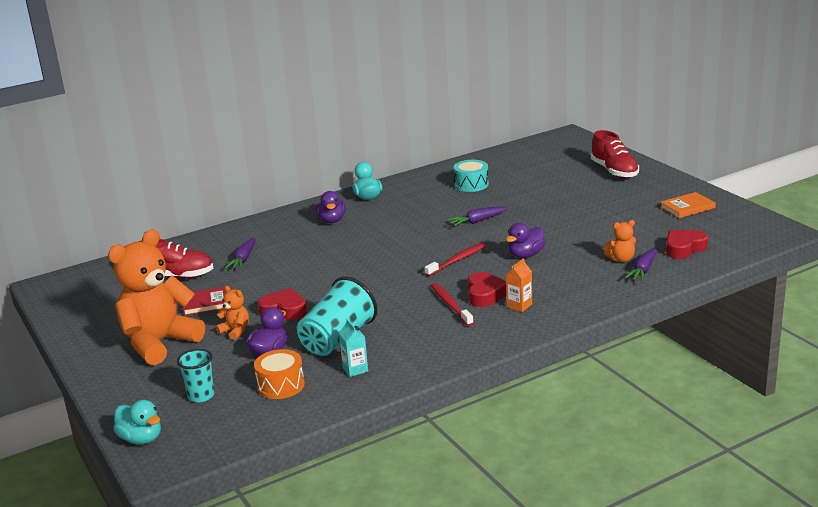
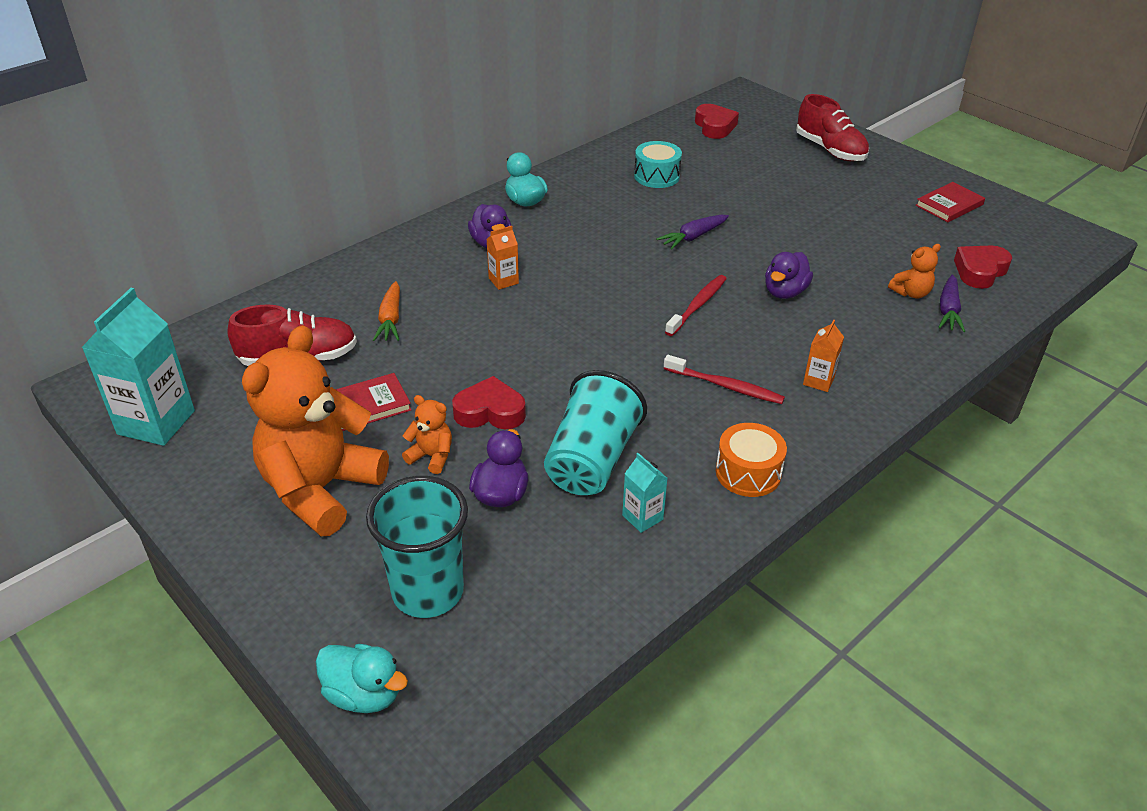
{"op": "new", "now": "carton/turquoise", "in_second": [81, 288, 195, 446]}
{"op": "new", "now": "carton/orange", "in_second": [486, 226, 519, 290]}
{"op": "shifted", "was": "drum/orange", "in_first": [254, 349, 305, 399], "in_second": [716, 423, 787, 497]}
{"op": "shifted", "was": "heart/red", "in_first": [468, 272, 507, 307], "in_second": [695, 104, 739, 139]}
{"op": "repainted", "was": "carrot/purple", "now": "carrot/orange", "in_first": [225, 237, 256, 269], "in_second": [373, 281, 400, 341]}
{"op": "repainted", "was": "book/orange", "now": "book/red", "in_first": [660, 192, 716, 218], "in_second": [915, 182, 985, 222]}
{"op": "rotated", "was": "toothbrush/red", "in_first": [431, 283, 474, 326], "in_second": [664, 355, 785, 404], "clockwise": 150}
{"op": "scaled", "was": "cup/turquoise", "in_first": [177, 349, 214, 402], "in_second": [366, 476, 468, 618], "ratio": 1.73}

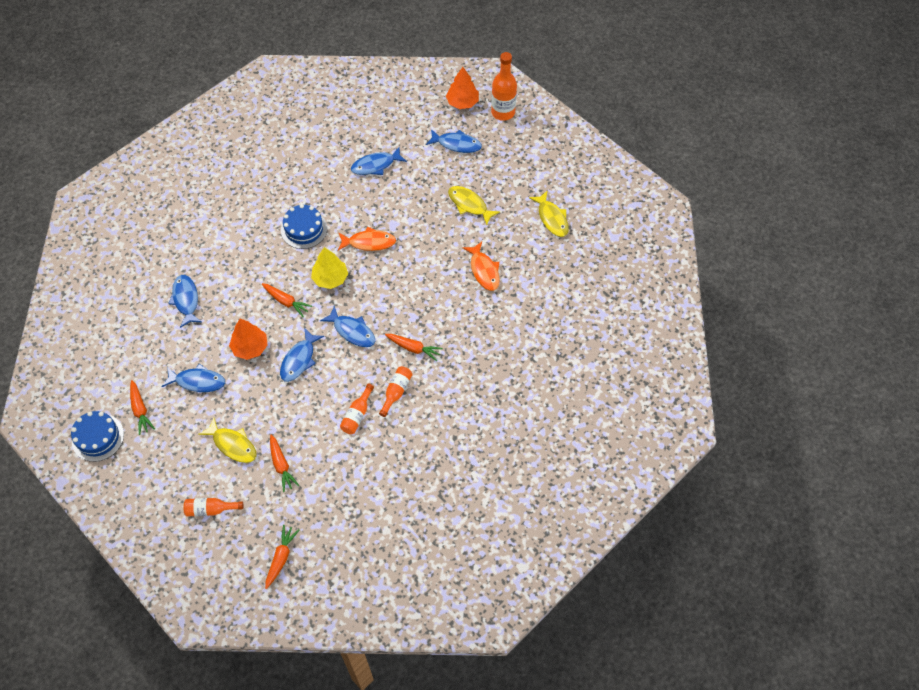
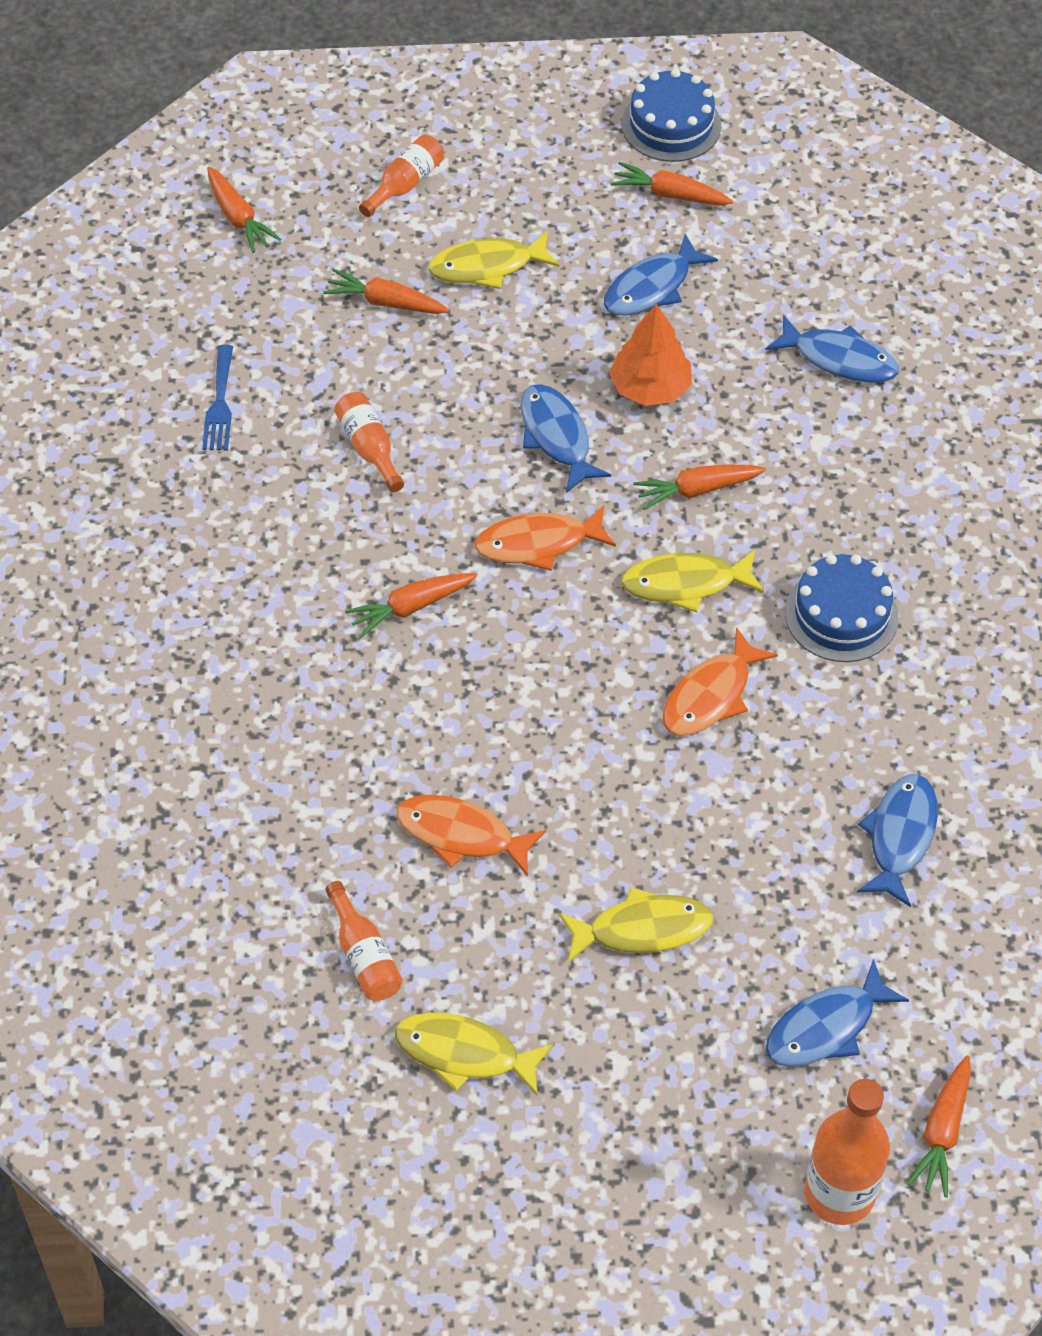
{"op": "new", "now": "fork/blue", "in_second": [202, 344, 233, 451]}
{"op": "shifted", "was": "bottle/orange", "in_first": [379, 366, 413, 417], "in_second": [325, 881, 403, 1001]}
{"op": "swapped", "was": "tree/yellow", "now": "fish/yellow", "in_first": [311, 247, 348, 289], "in_second": [621, 550, 764, 612]}
{"op": "swapped", "was": "tree/orange", "now": "carrot/orange", "in_first": [446, 67, 479, 109], "in_second": [907, 1056, 971, 1197]}
{"op": "repainted", "was": "fish/blue", "now": "fish/orange", "in_first": [320, 306, 375, 347], "in_second": [474, 505, 616, 571]}

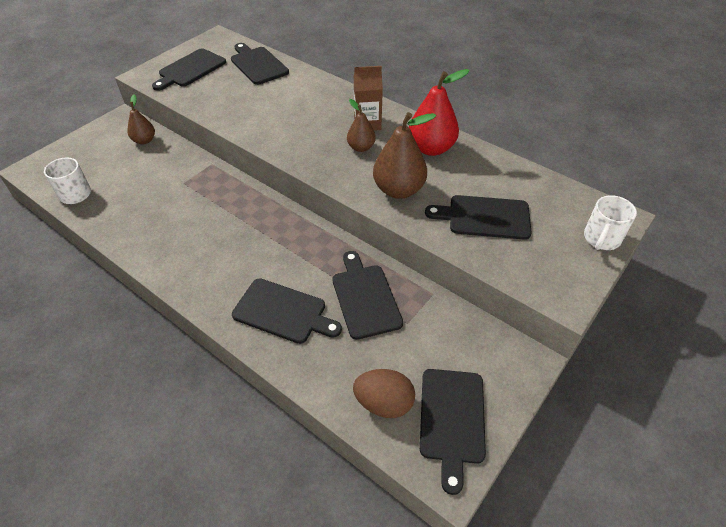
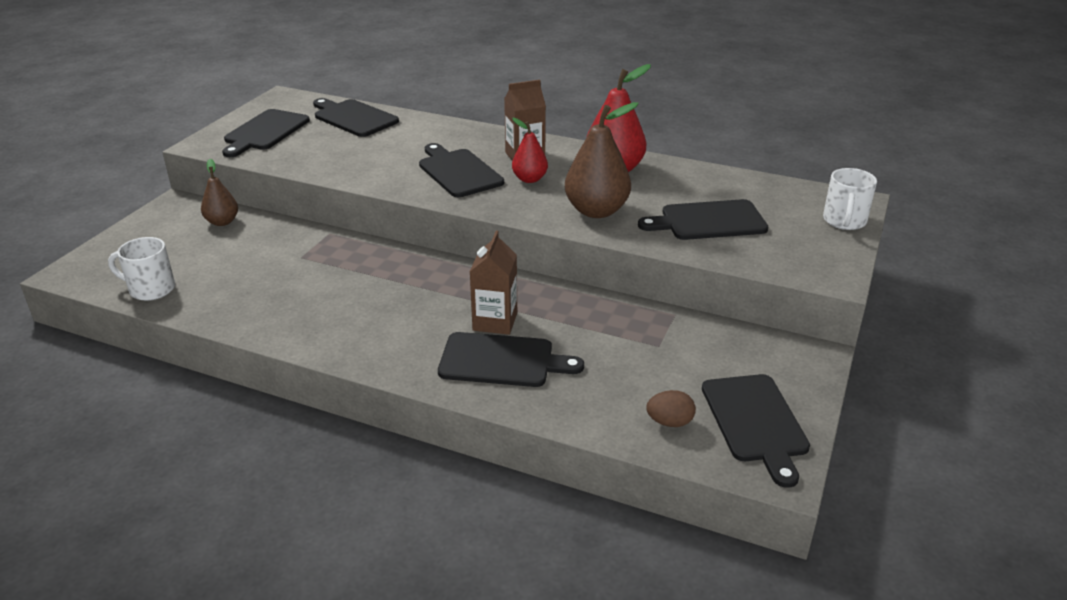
{"op": "new", "now": "carton/brown", "in_second": [470, 231, 517, 335]}
{"op": "shifted", "was": "cutting board/black", "in_first": [332, 251, 403, 340], "in_second": [419, 143, 504, 197]}
{"op": "repainted", "was": "pear/brown", "now": "pear/red", "in_first": [347, 99, 376, 152], "in_second": [512, 118, 548, 183]}
{"op": "scaled", "was": "egg/brown", "in_first": [353, 369, 415, 418], "in_second": [646, 390, 696, 427], "ratio": 0.64}

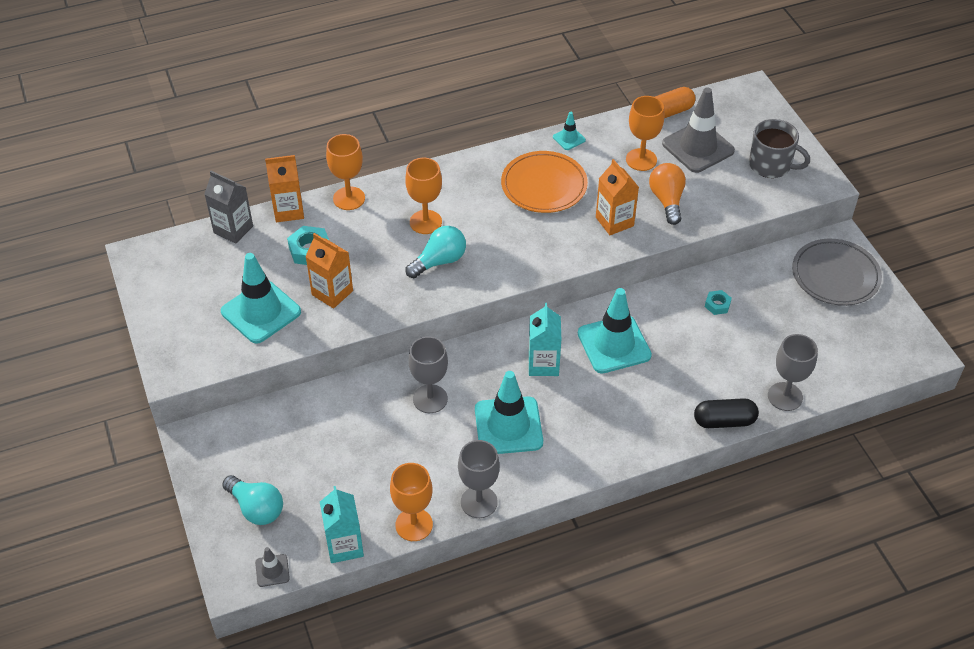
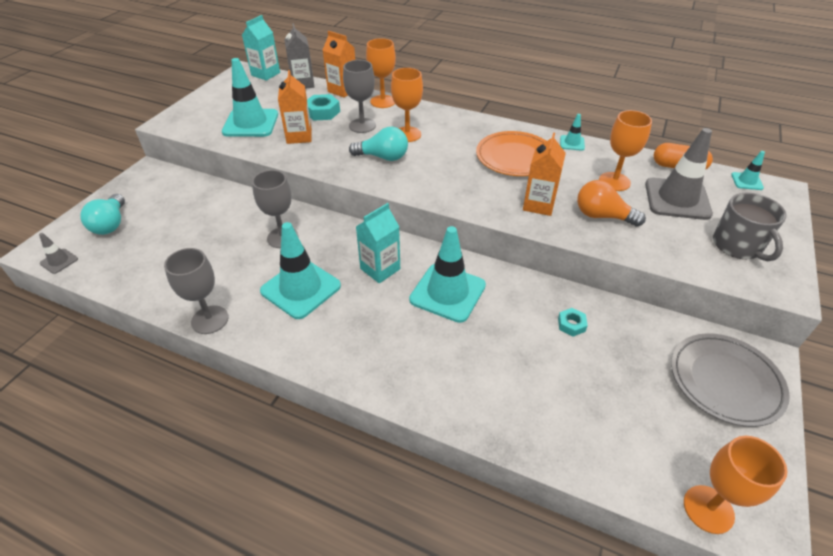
{"op": "gone", "was": "capsule/black", "in_first": [694, 398, 759, 428]}
{"op": "new", "now": "traffic cone/turquoise", "in_second": [731, 151, 765, 190]}
{"op": "shifted", "was": "carton/turquoise", "in_first": [320, 486, 364, 563], "in_second": [242, 15, 280, 81]}
{"op": "shifted", "was": "goblet/orange", "in_first": [390, 463, 433, 541], "in_second": [684, 436, 788, 534]}
{"op": "shifted", "was": "goblet/grey", "in_first": [768, 334, 818, 411], "in_second": [343, 60, 376, 133]}
{"op": "rotated", "was": "light bulb/orange", "in_first": [649, 163, 686, 225], "in_second": [577, 180, 646, 227], "clockwise": -105}

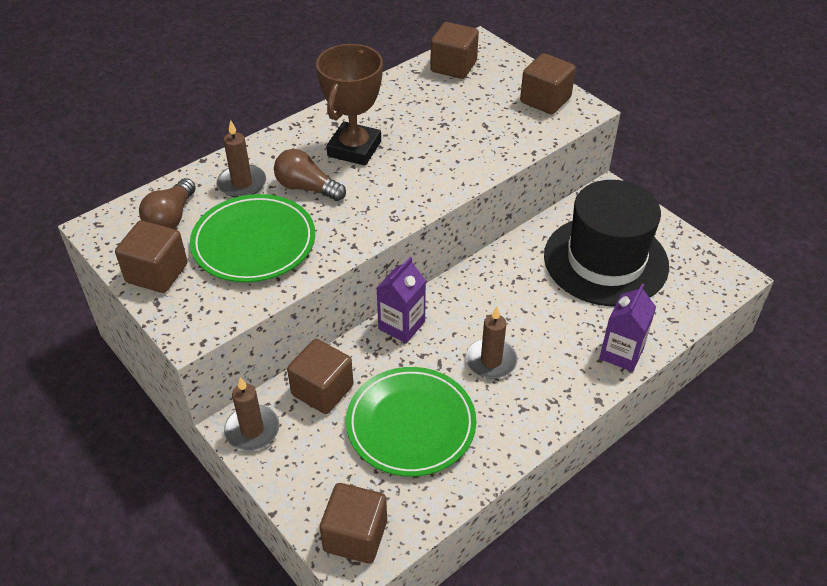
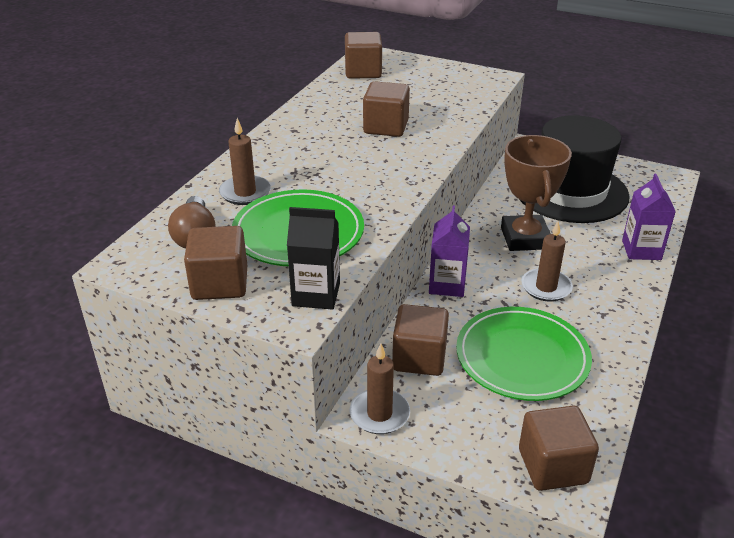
{"op": "gone", "was": "light bulb/brown", "in_first": [274, 149, 346, 201]}
{"op": "new", "now": "carton/black", "in_second": [287, 207, 340, 310]}
{"op": "shifted", "was": "trophy/brown", "in_first": [316, 44, 383, 166], "in_second": [501, 135, 572, 251]}
{"op": "shifted", "was": "cube/brown", "in_first": [520, 53, 576, 114], "in_second": [363, 81, 410, 137]}

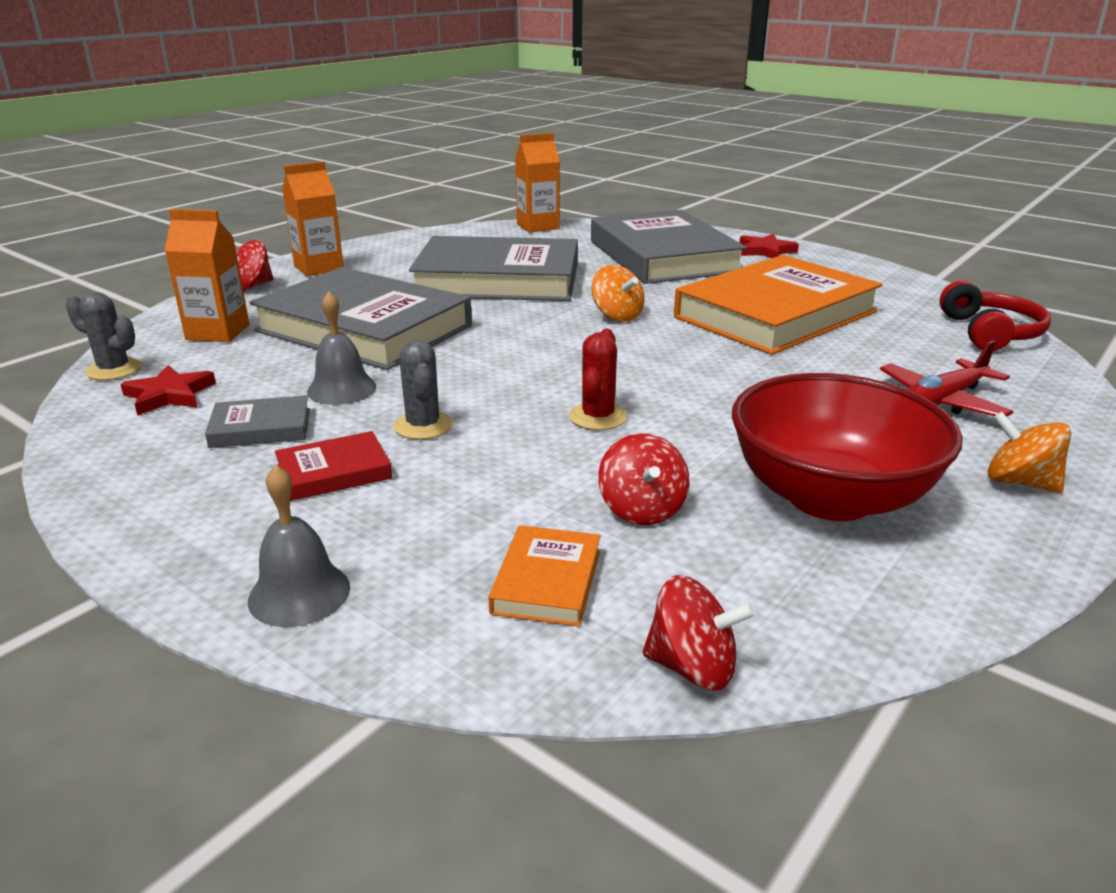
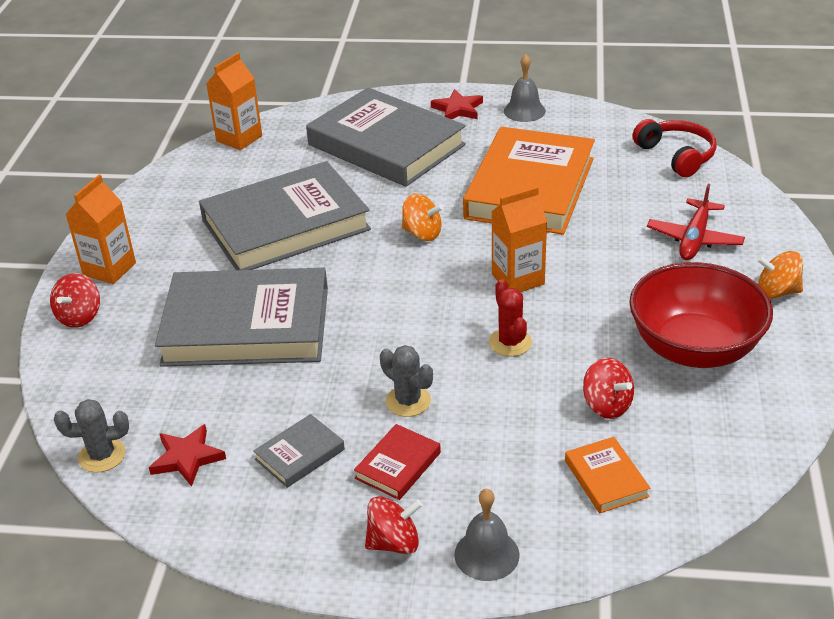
{"op": "shifted", "was": "carton/orange", "in_first": [164, 209, 249, 342], "in_second": [491, 187, 547, 292]}
{"op": "shifted", "was": "bell/grey", "in_first": [307, 291, 376, 405], "in_second": [504, 54, 546, 122]}
{"op": "shifted", "was": "spinning top/red", "in_first": [643, 575, 756, 690], "in_second": [365, 496, 422, 554]}

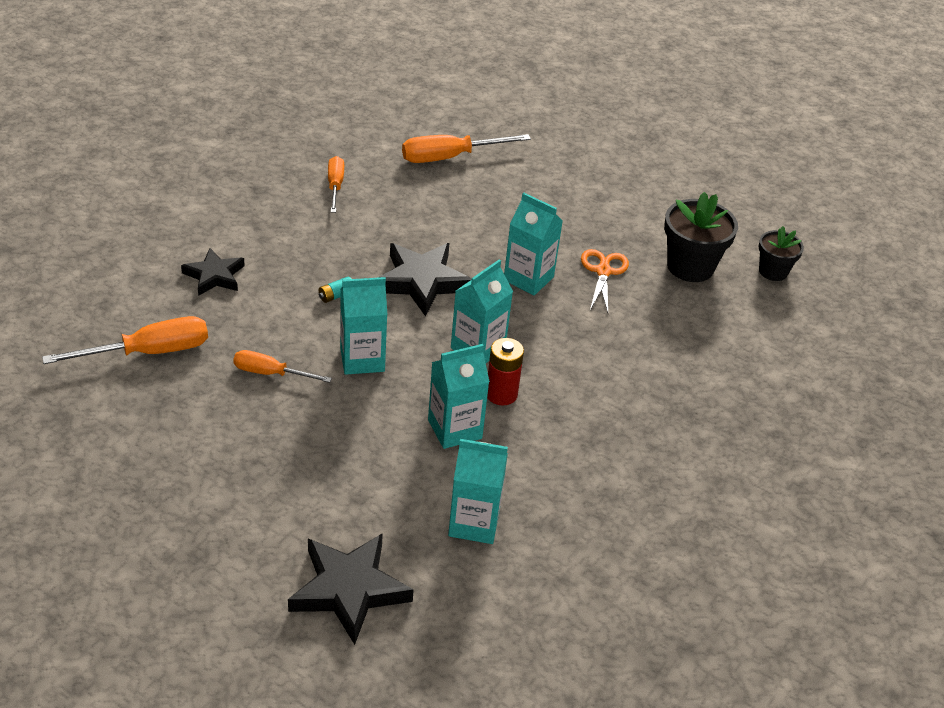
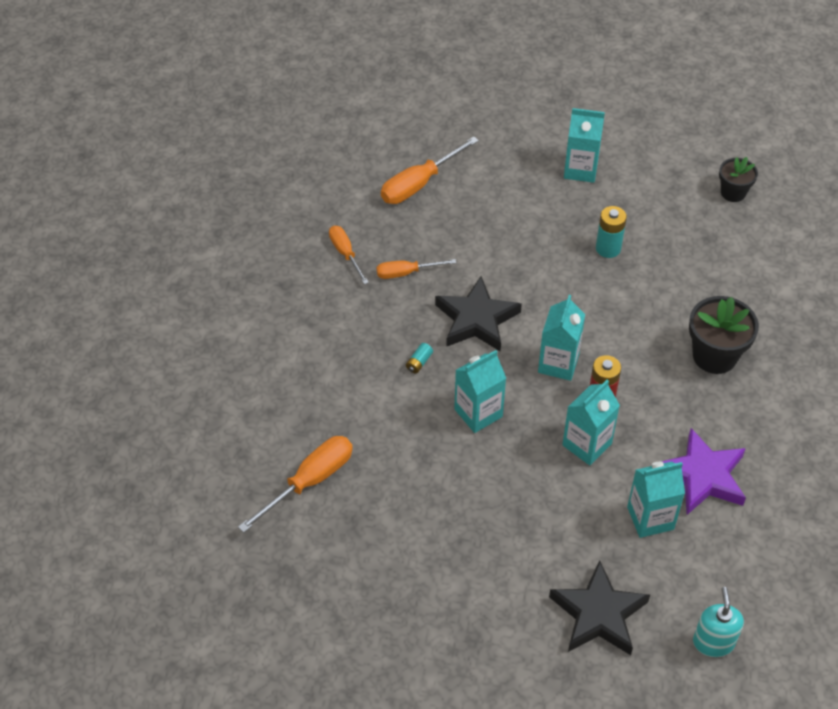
{"op": "gone", "was": "star/black", "in_first": [181, 248, 245, 296]}
{"op": "new", "now": "star/purple", "in_second": [661, 428, 746, 515]}
{"op": "new", "now": "soap dispenser/turquoise", "in_second": [693, 587, 744, 657]}
{"op": "shifted", "was": "screwdriver/orange", "in_first": [233, 350, 332, 383], "in_second": [377, 259, 456, 279]}
{"op": "shifted", "was": "carton/turquoise", "in_first": [504, 193, 563, 295], "in_second": [564, 108, 605, 183]}
{"op": "shifted", "was": "flower pot/black", "in_first": [664, 192, 738, 282], "in_second": [689, 296, 759, 374]}
{"op": "swapped", "was": "scissors/orange", "now": "battery/turquoise", "in_first": [581, 249, 629, 313], "in_second": [596, 206, 627, 258]}

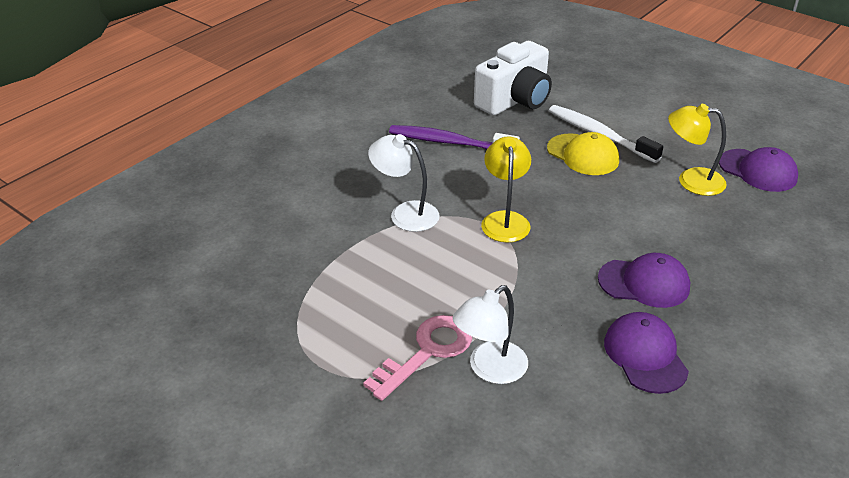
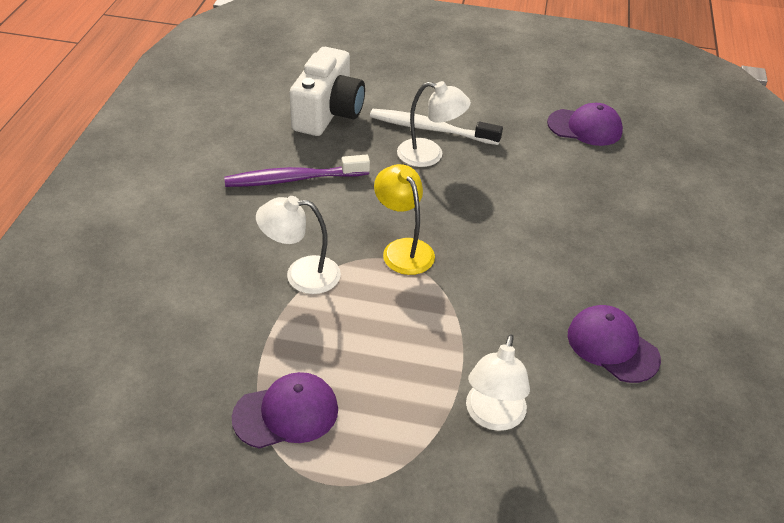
{"op": "gone", "was": "key/pink", "in_first": [363, 315, 472, 401]}
{"op": "gone", "was": "lamp/yellow", "in_first": [668, 104, 727, 196]}
{"op": "shifted", "was": "cap/purple", "in_first": [598, 253, 690, 308], "in_second": [232, 372, 338, 449]}
{"op": "swapped", "was": "cap/yellow", "now": "lamp/white", "in_first": [547, 132, 619, 175], "in_second": [397, 81, 471, 167]}

